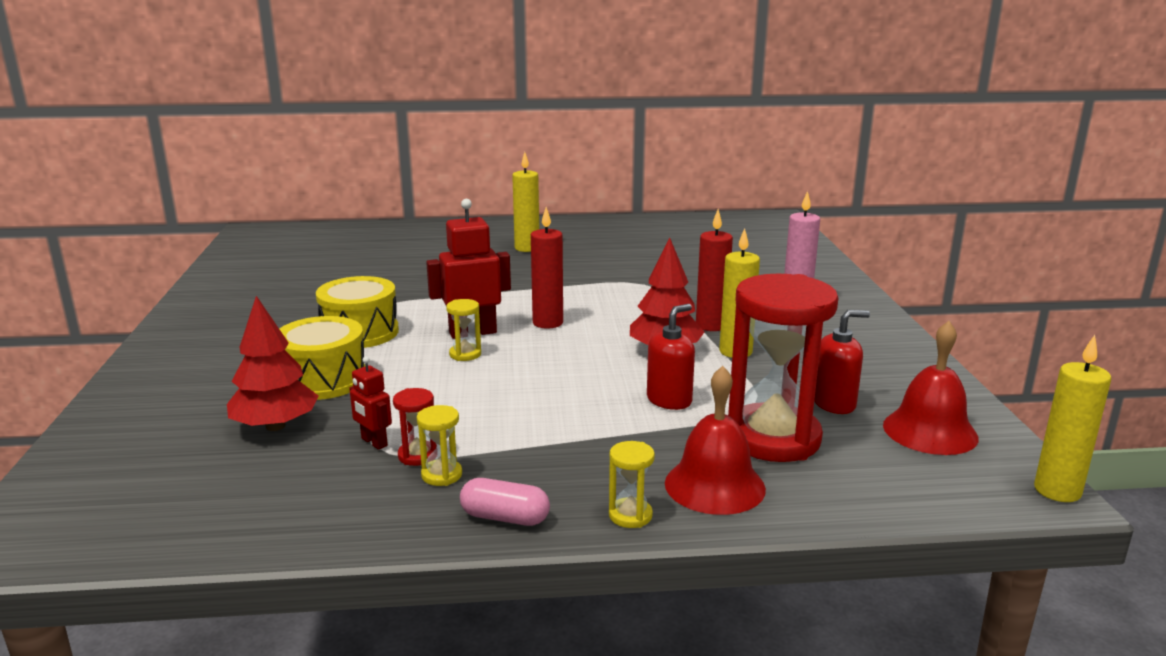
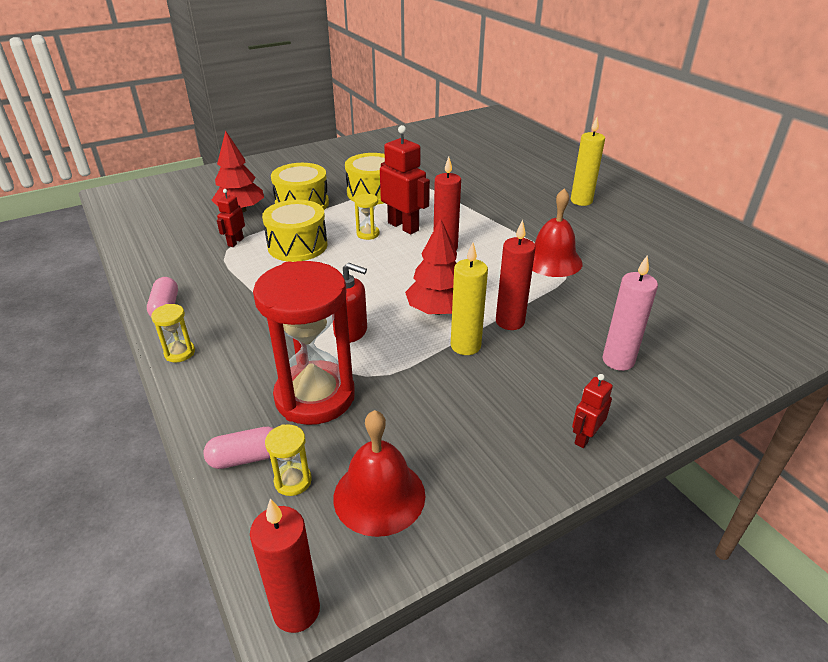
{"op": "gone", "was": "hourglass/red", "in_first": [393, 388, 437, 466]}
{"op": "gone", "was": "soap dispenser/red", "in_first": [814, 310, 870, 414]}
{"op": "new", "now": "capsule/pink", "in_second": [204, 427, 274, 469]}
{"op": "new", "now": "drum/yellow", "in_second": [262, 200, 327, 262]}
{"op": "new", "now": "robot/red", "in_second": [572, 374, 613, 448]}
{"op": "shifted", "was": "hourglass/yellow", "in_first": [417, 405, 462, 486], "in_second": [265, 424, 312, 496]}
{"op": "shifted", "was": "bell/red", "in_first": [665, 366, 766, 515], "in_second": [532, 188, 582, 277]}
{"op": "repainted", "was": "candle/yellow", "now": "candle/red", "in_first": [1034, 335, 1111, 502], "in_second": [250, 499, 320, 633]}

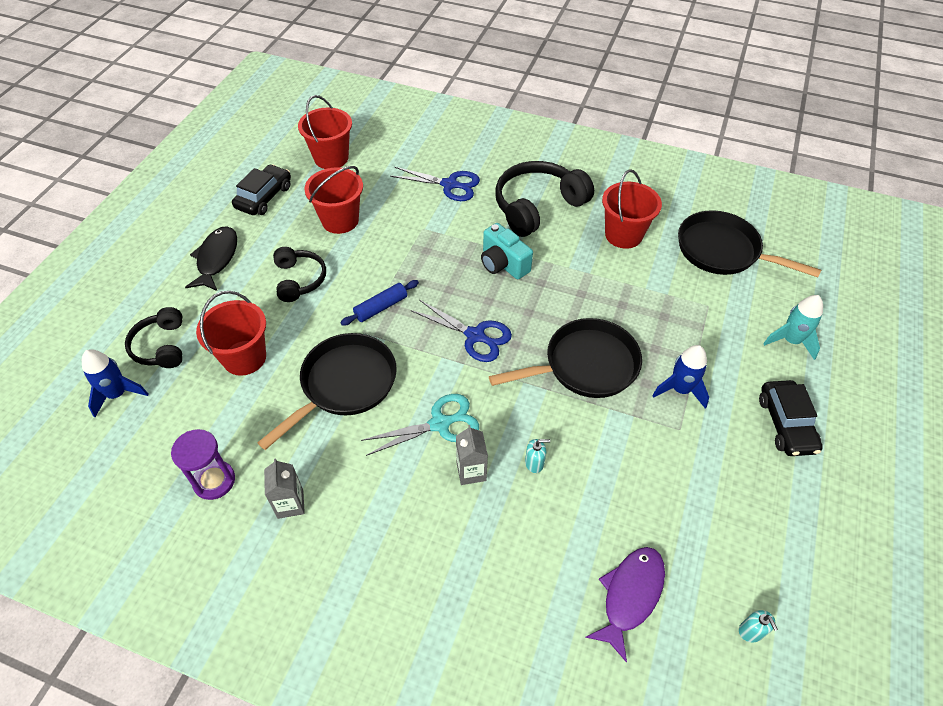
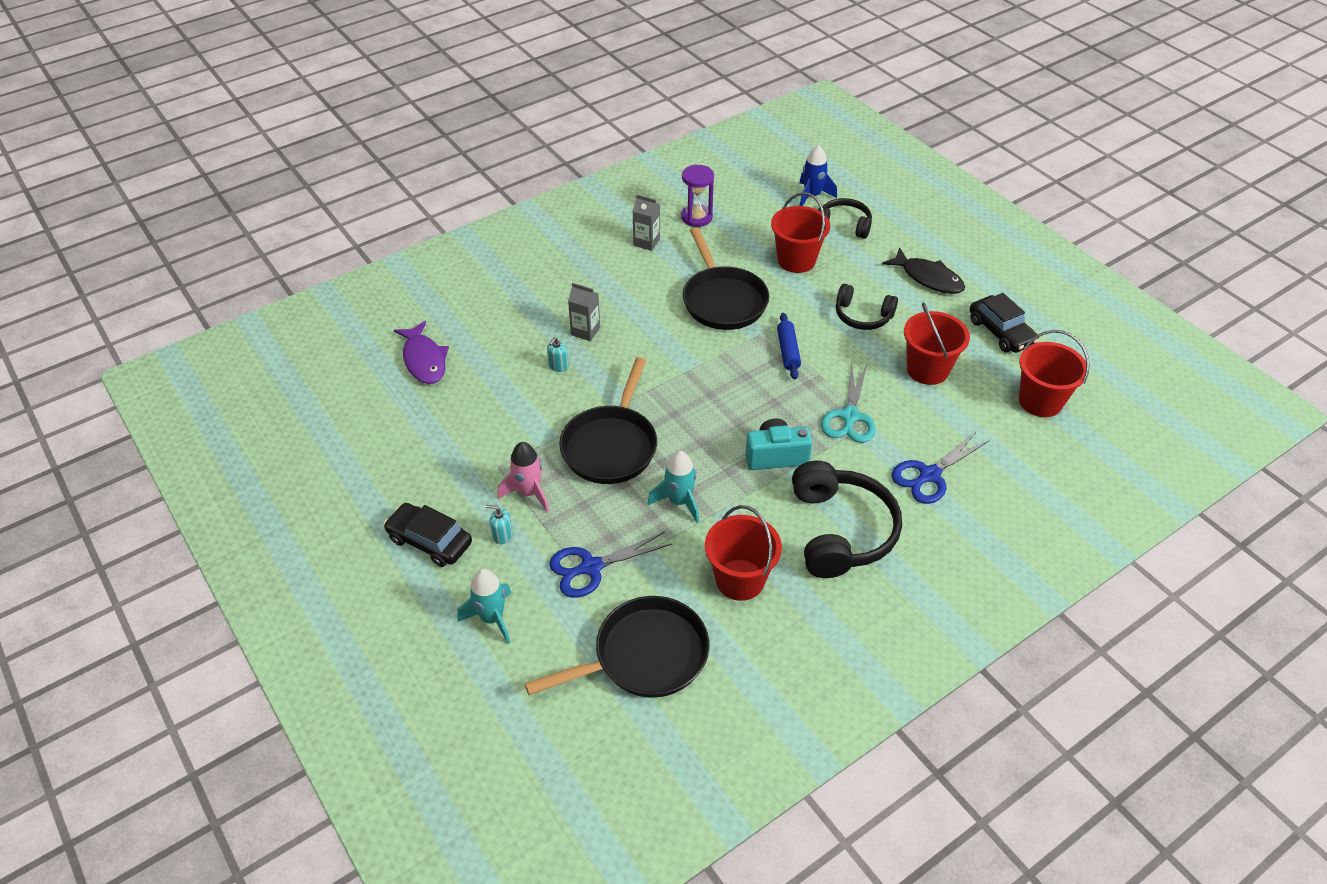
{"op": "new", "now": "rocket/turquoise", "in_second": [648, 451, 699, 523]}
{"op": "shifted", "was": "scissors/turquoise", "in_first": [361, 394, 479, 456], "in_second": [821, 362, 876, 443]}
{"op": "shifted", "was": "scissors/blue", "in_first": [411, 300, 512, 362], "in_second": [549, 532, 672, 598]}
{"op": "shifted", "was": "soap dispenser/turquoise", "in_first": [739, 610, 778, 642], "in_second": [486, 505, 512, 544]}
{"op": "repainted", "was": "rocket/blue", "now": "rocket/pink", "in_first": [652, 345, 709, 409], "in_second": [497, 442, 549, 513]}

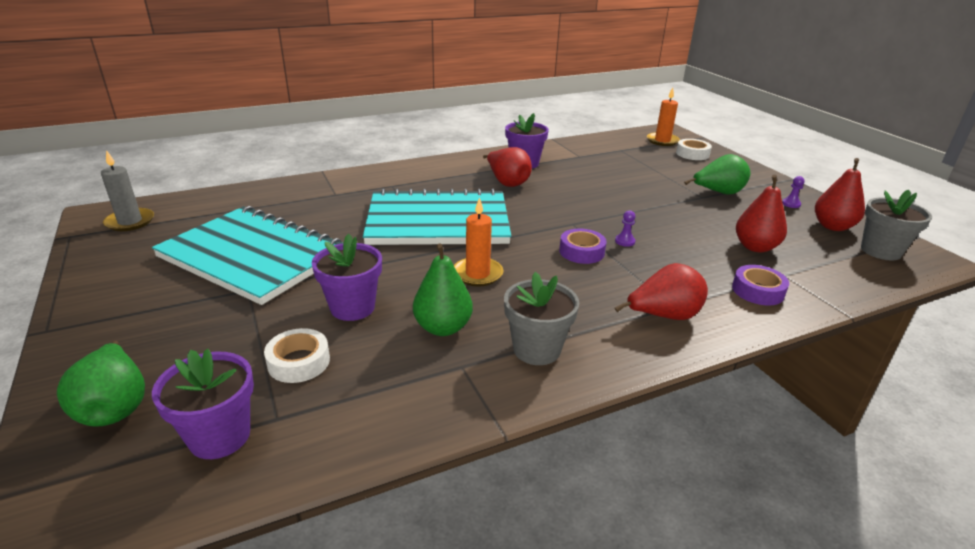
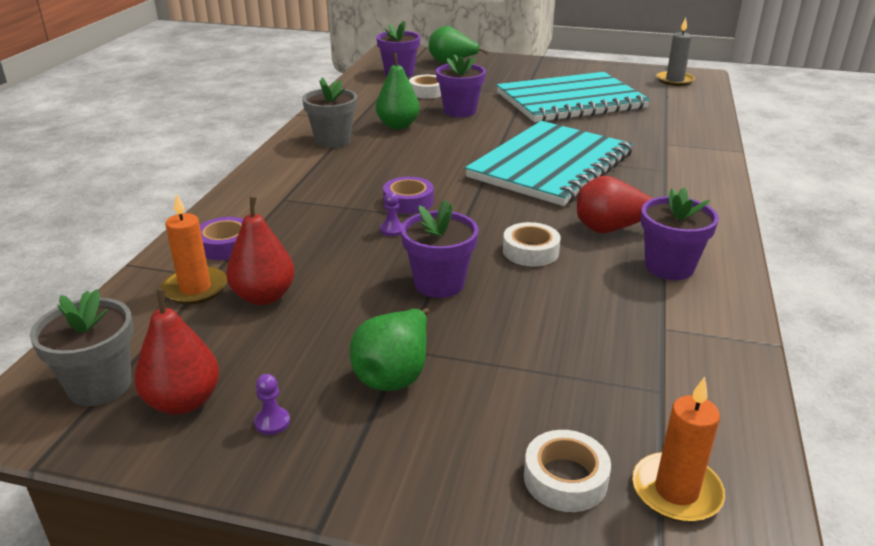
{"op": "gone", "was": "pear/red", "in_first": [615, 263, 708, 320]}
{"op": "new", "now": "flower pot/purple", "in_second": [401, 200, 479, 298]}
{"op": "new", "now": "tape/white", "in_second": [503, 222, 561, 267]}
{"op": "shifted", "was": "candle/orange", "in_first": [454, 197, 503, 287], "in_second": [161, 193, 227, 305]}

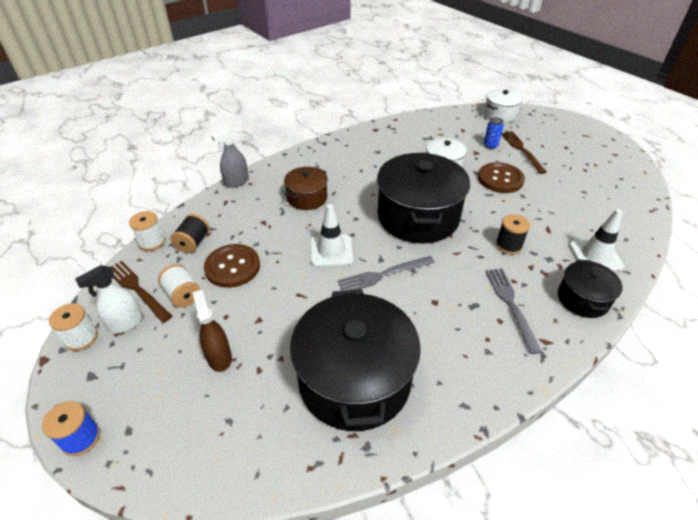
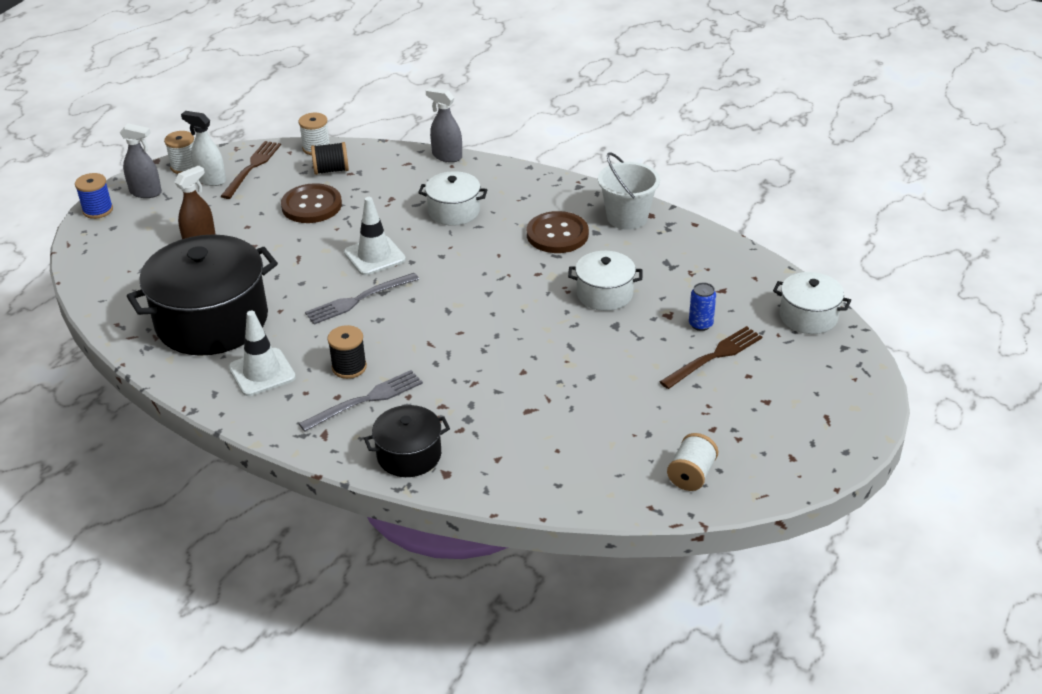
{"op": "gone", "was": "pot/black", "in_first": [377, 153, 470, 244]}
{"op": "new", "now": "spray bottle/grey", "in_second": [120, 123, 162, 198]}
{"op": "new", "now": "bucket/white", "in_second": [598, 153, 660, 230]}
{"op": "shifted", "was": "spool/white", "in_first": [158, 264, 200, 307], "in_second": [667, 433, 718, 491]}
{"op": "shifted", "was": "button/brown", "in_first": [478, 162, 525, 193], "in_second": [527, 211, 589, 253]}
{"op": "shifted", "was": "spool/black", "in_first": [496, 214, 530, 255], "in_second": [328, 325, 367, 379]}
{"op": "shifted", "was": "traffic cone/white", "in_first": [569, 209, 624, 271], "in_second": [229, 311, 296, 396]}
{"op": "repainted", "was": "pot/brown", "now": "pot/white", "in_first": [284, 167, 328, 210], "in_second": [418, 171, 487, 226]}
{"op": "rotated", "was": "fork/grey", "in_first": [338, 256, 435, 291], "in_second": [305, 273, 419, 325], "clockwise": -75}

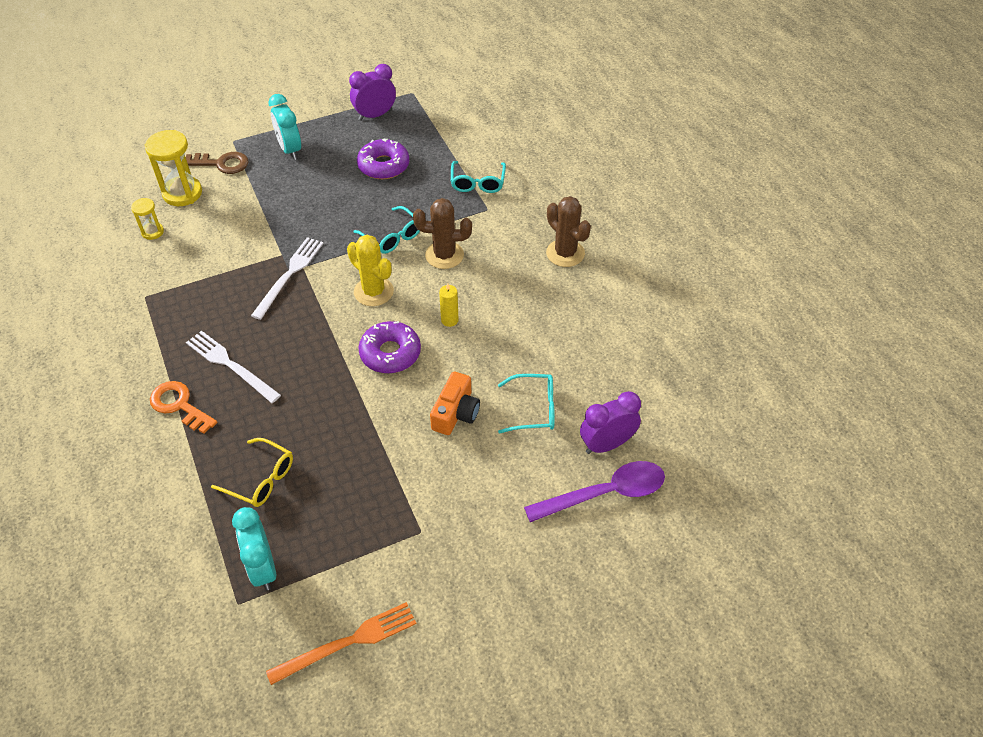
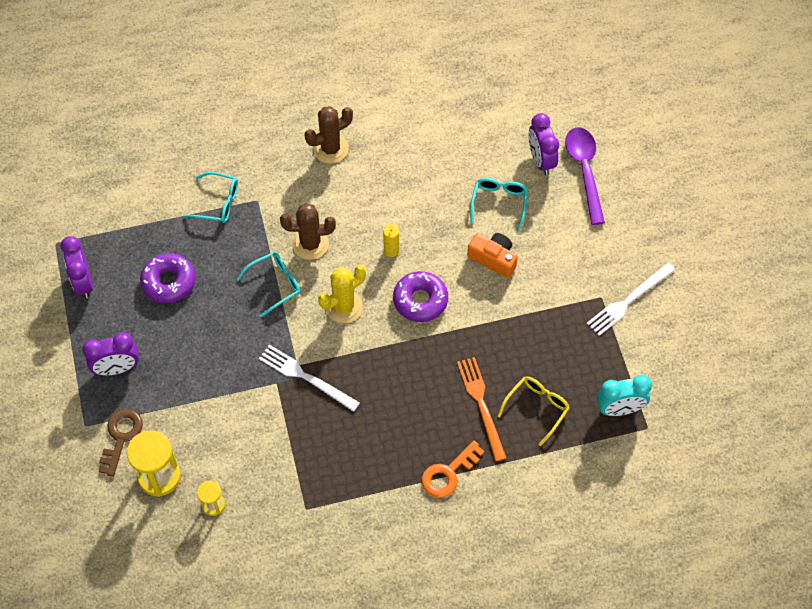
{"op": "shifted", "was": "fork/white", "in_first": [186, 331, 281, 403], "in_second": [587, 263, 675, 336]}
{"op": "shifted", "was": "fork/orange", "in_first": [266, 602, 416, 685], "in_second": [457, 357, 506, 461]}
{"op": "repainted", "was": "clock/turquoise", "now": "clock/purple", "in_first": [268, 94, 301, 160], "in_second": [82, 332, 139, 376]}
{"op": "rotated", "was": "cactus/brown", "in_first": [413, 198, 472, 269], "in_second": [280, 203, 336, 260], "clockwise": 75}

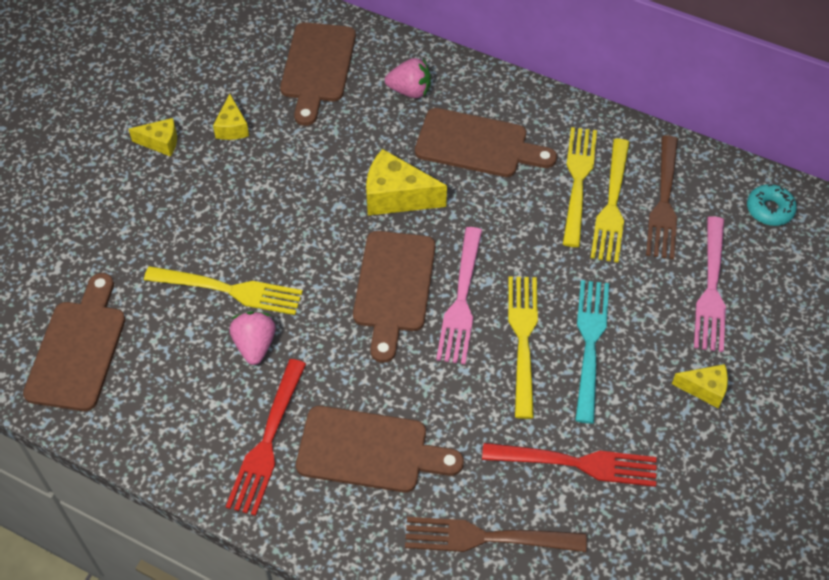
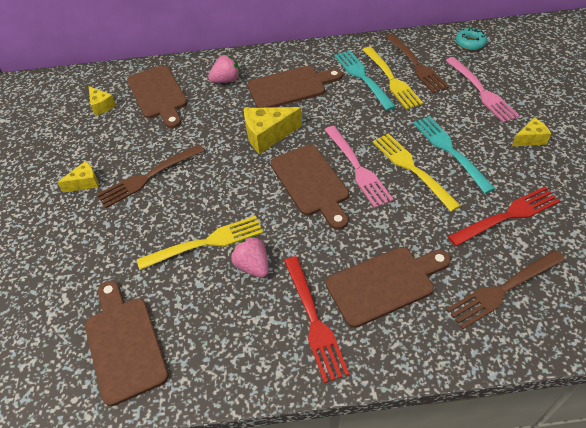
{"op": "new", "now": "fork/brown", "in_second": [97, 144, 204, 208]}
{"op": "shifted", "was": "cheese/yellow", "in_first": [213, 94, 249, 140], "in_second": [89, 86, 116, 116]}
{"op": "repainted", "was": "fork/yellow", "now": "fork/turquoise", "in_first": [563, 127, 597, 247], "in_second": [334, 50, 396, 111]}

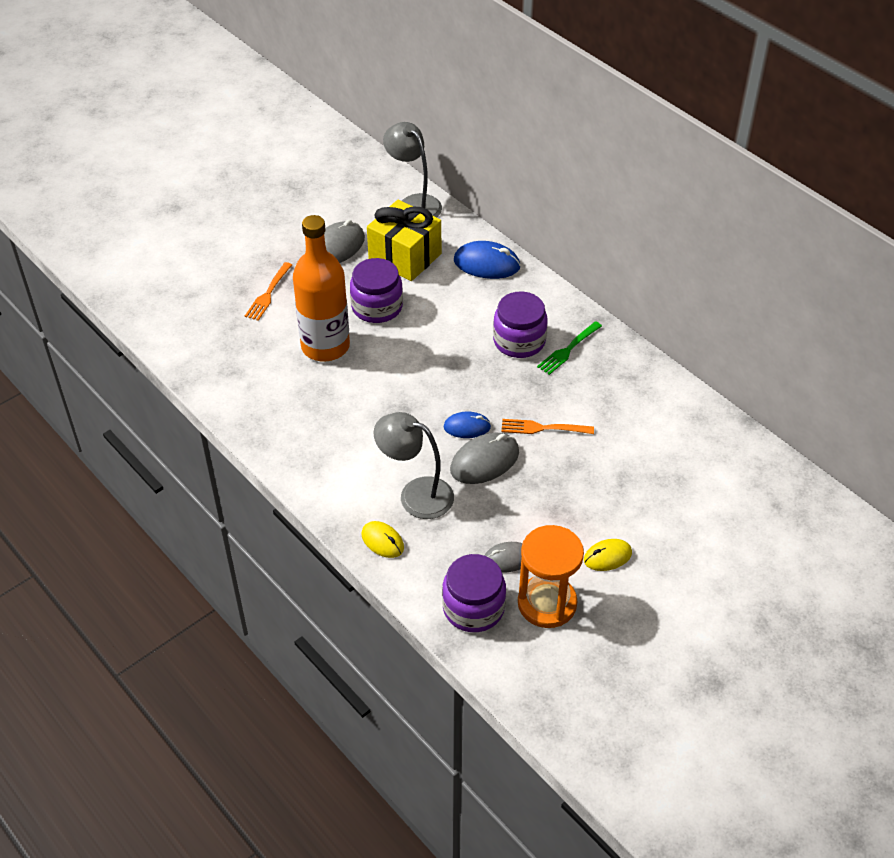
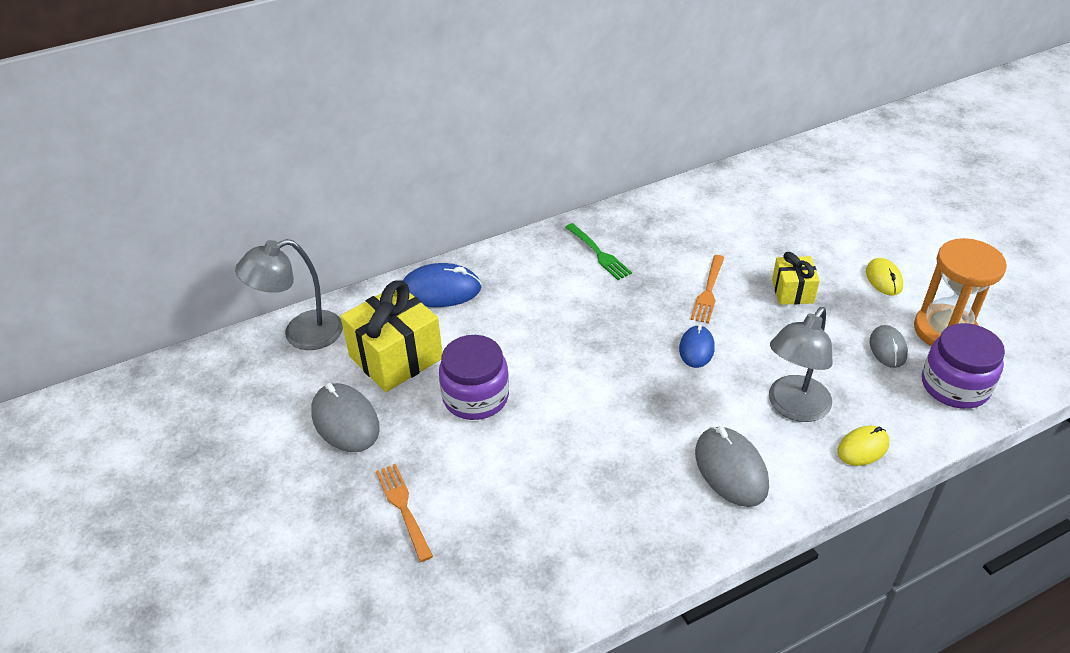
{"op": "gone", "was": "bottle/orange", "in_first": [293, 215, 350, 361]}
{"op": "gone", "was": "jar/purple", "in_first": [493, 291, 548, 358]}
{"op": "new", "now": "gift/yellow", "in_second": [772, 252, 820, 305]}
{"op": "shifted", "was": "mouse/grey", "in_first": [450, 433, 519, 484], "in_second": [695, 427, 769, 507]}
{"op": "rotated", "was": "fork/orange", "in_first": [245, 262, 292, 321], "in_second": [376, 464, 433, 562], "clockwise": -150}
{"op": "rotated", "was": "mouse/blue", "in_first": [454, 241, 521, 279], "in_second": [403, 263, 482, 307], "clockwise": 60}

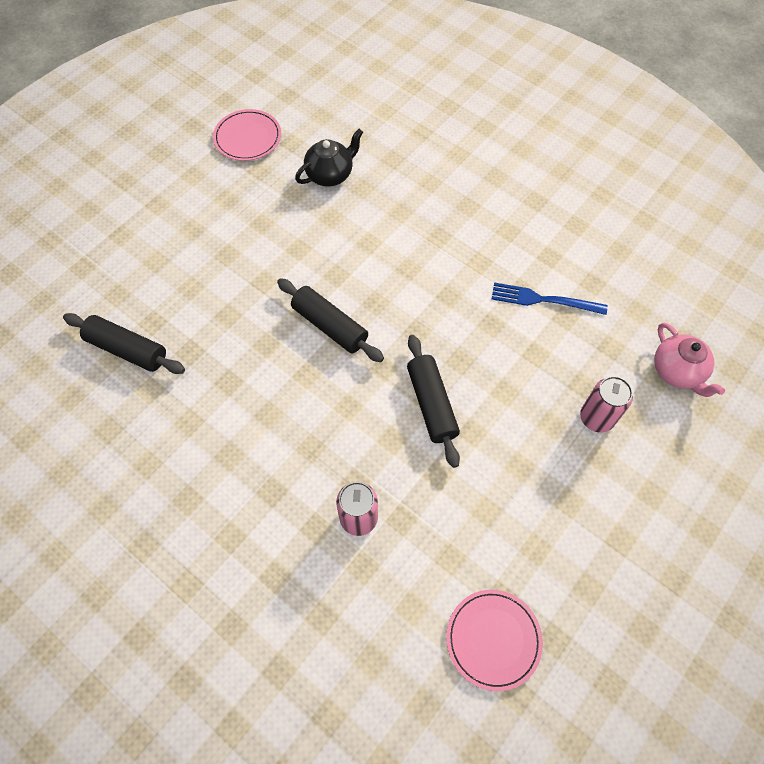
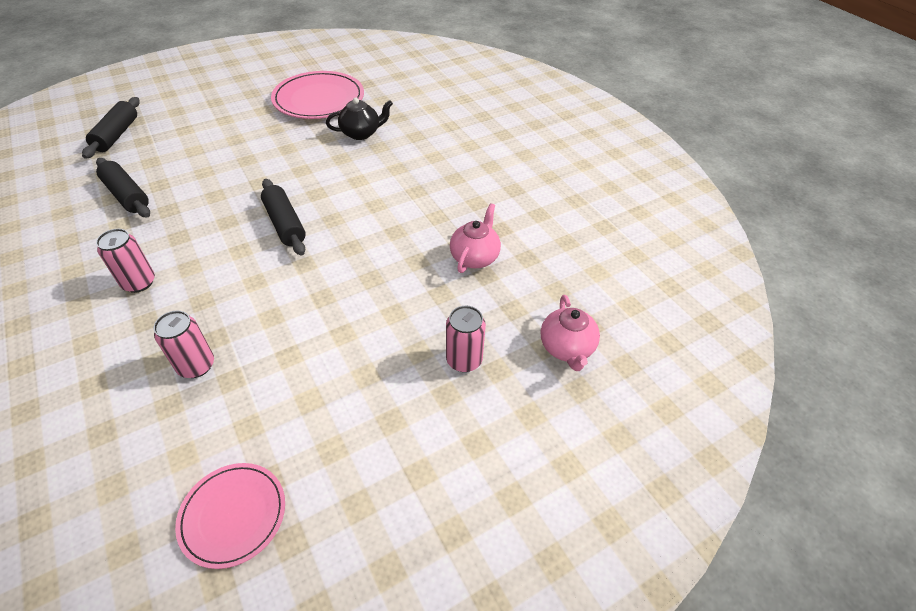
{"op": "new", "now": "can/pink", "in_second": [96, 229, 155, 293]}
{"op": "shifted", "was": "rolling pin/black", "in_first": [407, 335, 460, 468], "in_second": [82, 97, 140, 159]}
{"op": "swapped", "was": "fork/blue", "now": "teapot/pink", "in_first": [492, 282, 608, 315], "in_second": [450, 203, 501, 273]}
{"op": "scaled", "was": "plate/pink", "in_first": [213, 109, 281, 161], "in_second": [271, 71, 364, 119], "ratio": 1.67}

